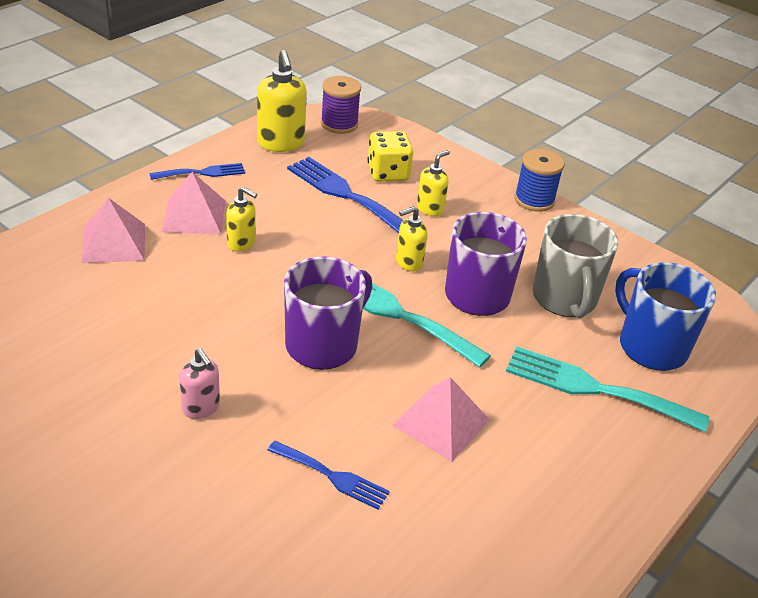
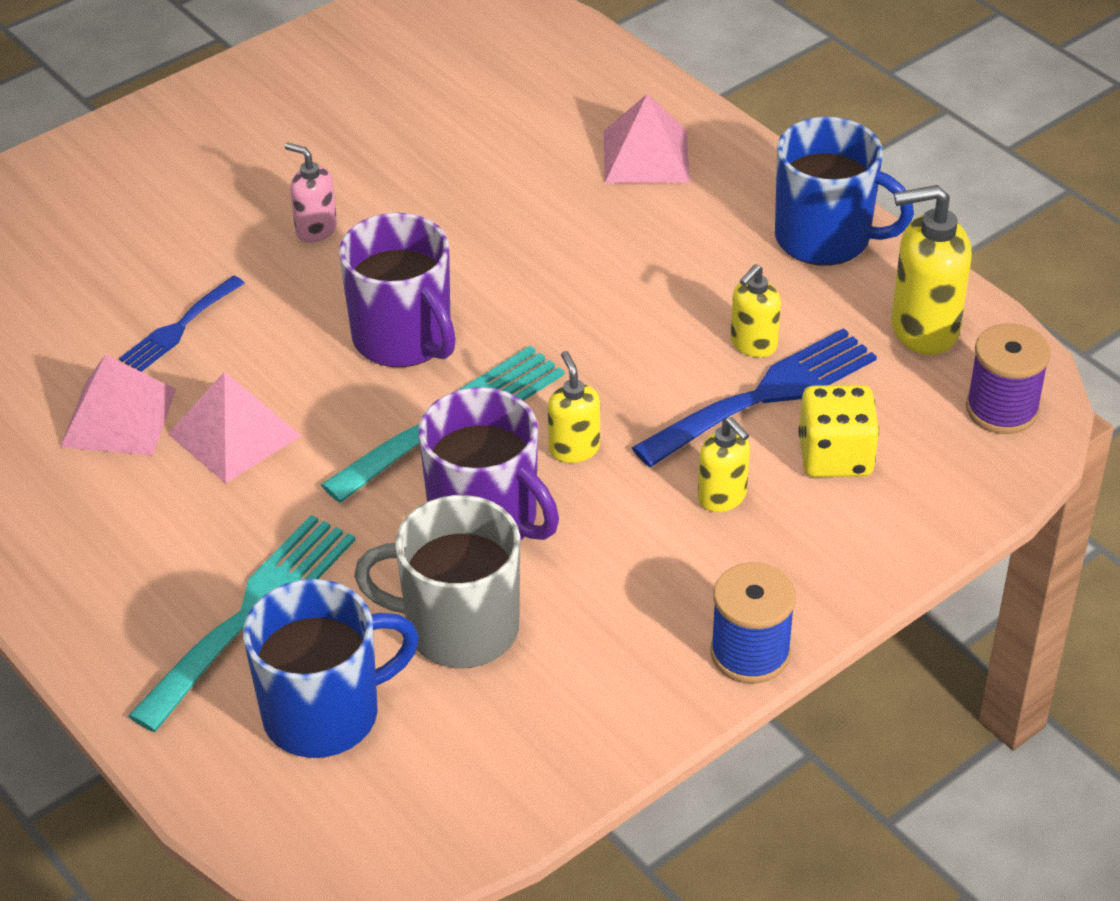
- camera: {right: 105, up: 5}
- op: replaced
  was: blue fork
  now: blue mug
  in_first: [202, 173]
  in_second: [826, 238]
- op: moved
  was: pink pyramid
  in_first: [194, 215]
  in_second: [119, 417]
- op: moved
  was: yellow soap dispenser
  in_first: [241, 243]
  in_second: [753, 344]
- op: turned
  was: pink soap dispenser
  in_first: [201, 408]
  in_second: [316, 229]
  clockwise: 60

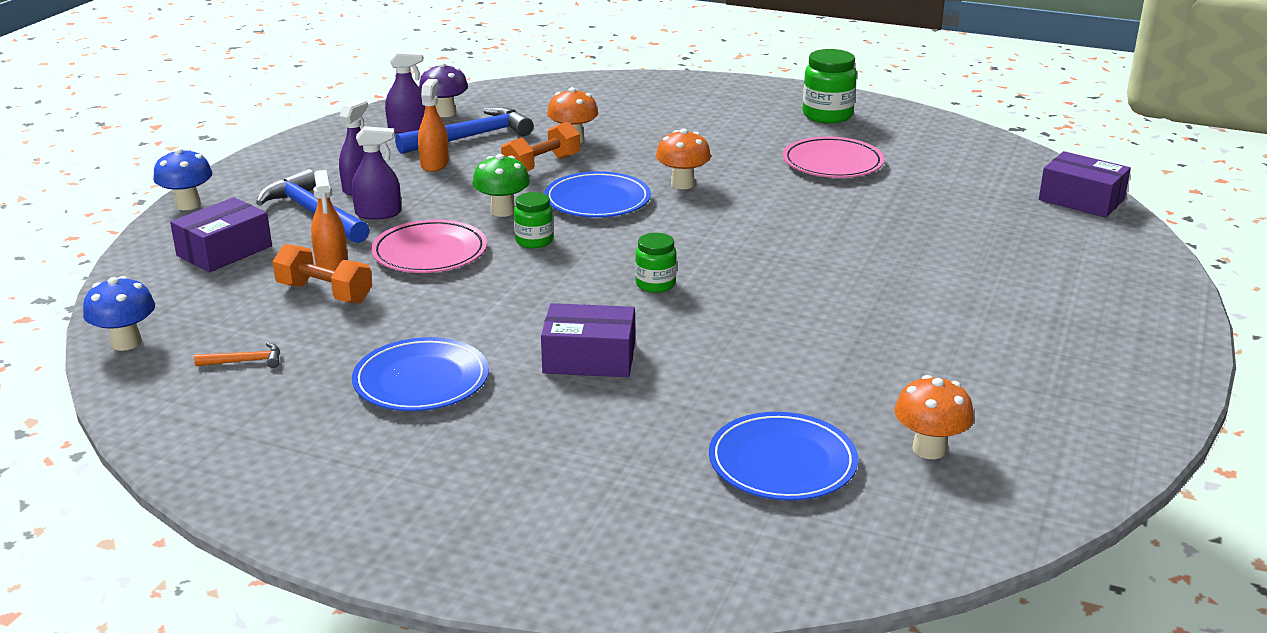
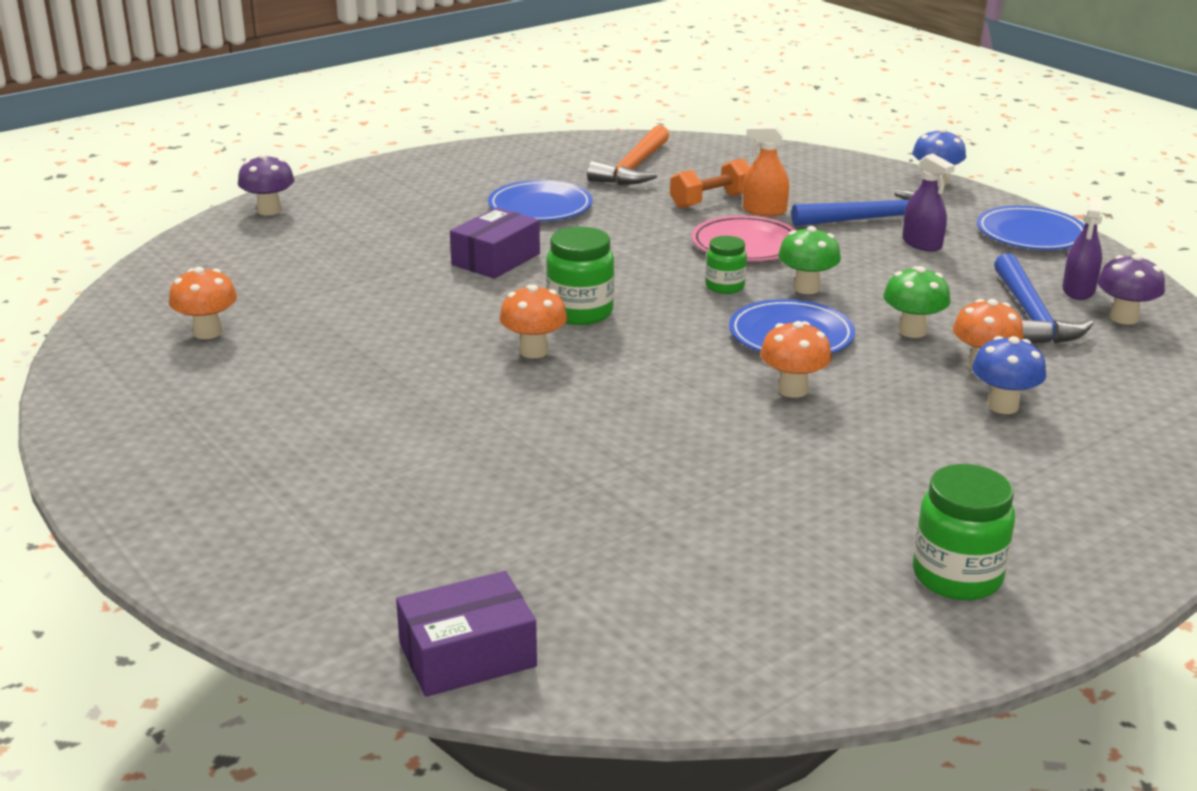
- camera: {right: 120, up: 0}
- op: removed
  was: orange spray bottle
  in_first: [434, 164]
- op: replaced
  was: orange dumbbell
  now: green mushroom
  in_first: [541, 166]
  in_second: [912, 331]
- op: removed
  was: purple spray bottle
  in_first: [378, 213]
- op: removed
  was: pink plate
  in_first: [832, 163]
- op: removed
  was: purple box
  in_first: [224, 251]
- op: resized
  was: green jar
  in_first: [655, 284]
  in_second: [580, 312]
  ratio: 1.62
- op: moved
  was: blue mushroom
  in_first: [126, 343]
  in_second: [1002, 406]
- op: resized
  was: orange hammer
  in_first: [245, 361]
  in_second: [634, 168]
  ratio: 2.23
- op: moved
  was: blue plate
  in_first: [782, 462]
  in_second: [1031, 234]
- op: added
  now: purple mushroom
  in_second: [269, 210]
- op: added
  now: orange mushroom
  in_second: [534, 351]

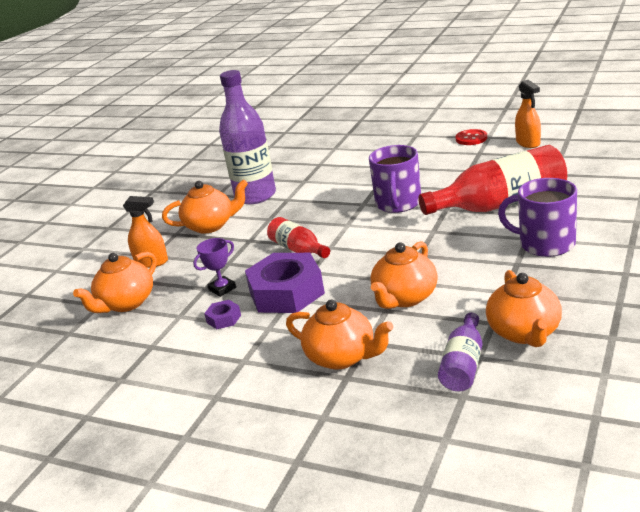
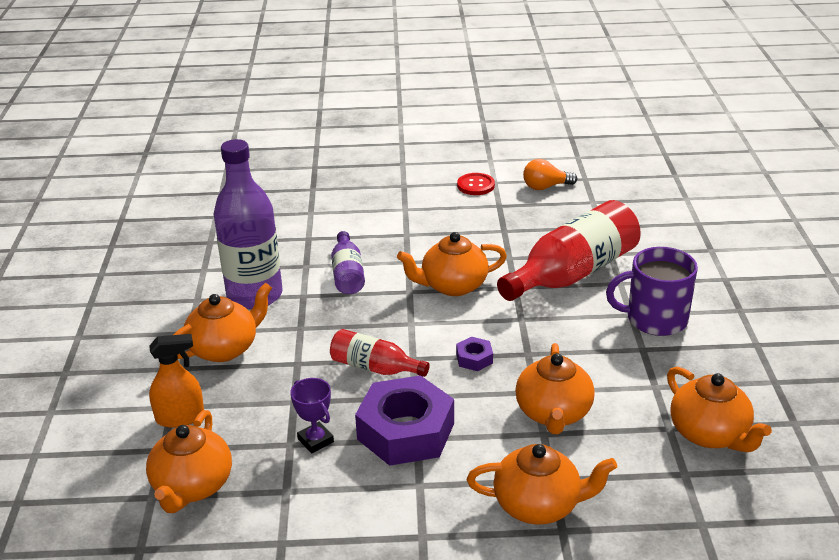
- camera: {right: -30, up: 5}
- op: replaced
  was: orange spray bottle
  now: orange light bulb
  in_first: [528, 143]
  in_second: [545, 187]
- op: replaced
  was: purple mug
  now: orange teapot
  in_first: [398, 203]
  in_second: [453, 286]
- op: turned
  was: purple trophy
  in_first: [222, 289]
  in_second: [315, 440]
  clockwise: -60
- op: moved
  was: purple nut
  in_first: [224, 319]
  in_second: [474, 358]
- op: moved
  was: purple bottle
  in_first: [463, 365]
  in_second: [347, 274]

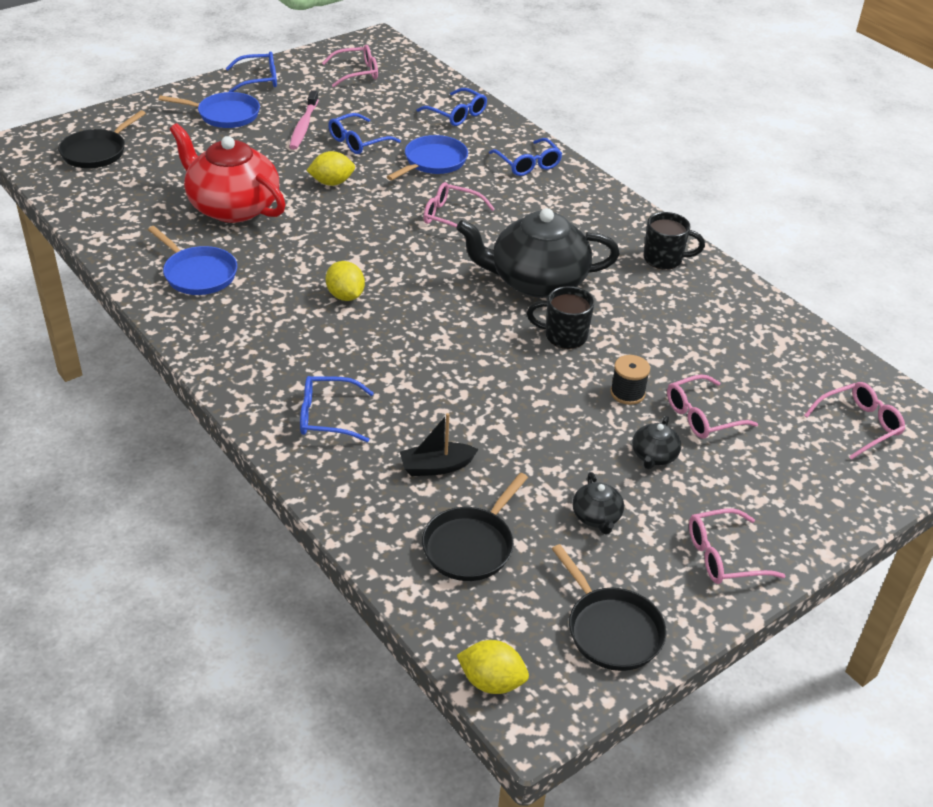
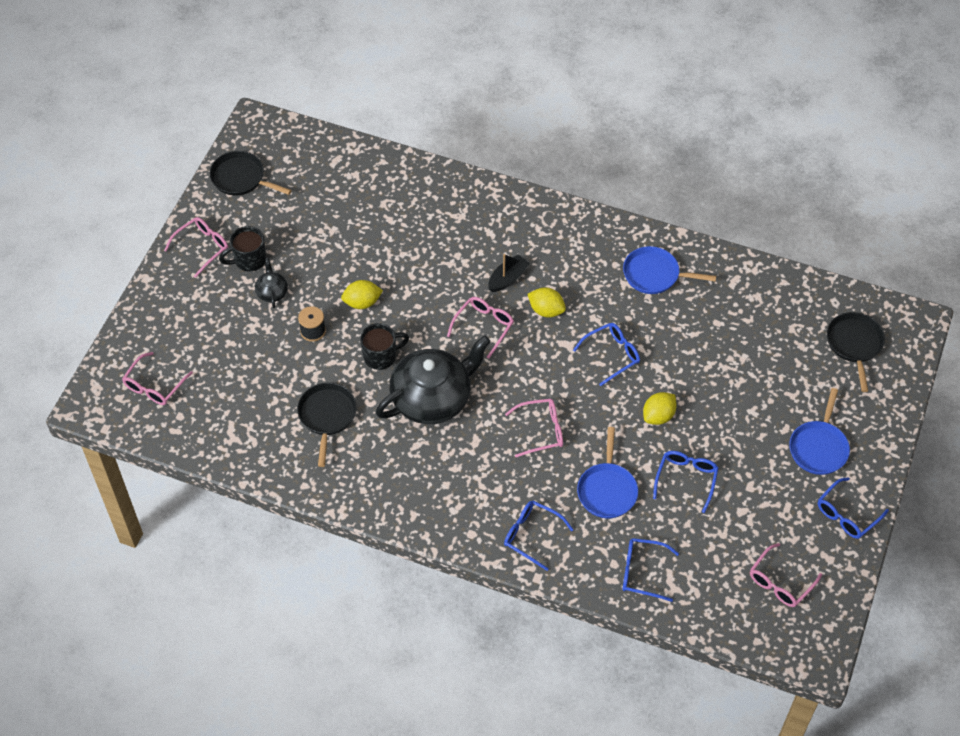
- camera: {right: 150, up: 15}
- op: removed
  was: pink toothbrush
  in_first: [303, 126]
- op: turned
  was: blue pan
  in_first: [225, 115]
  in_second: [819, 447]
  clockwise: -45
- op: removed
  was: red teapot
  in_first: [232, 207]
- op: moved
  was: black mug
  in_first: [664, 259]
  in_second: [249, 260]
- op: moved
  was: pink glasses
  in_first: [702, 416]
  in_second: [484, 327]
- op: moved
  was: blue glasses
  in_first: [327, 416]
  in_second: [611, 355]
- op: moved
  was: black boat
  in_first: [436, 467]
  in_second: [507, 278]
- op: removed
  was: black teapot
  in_first: [596, 517]
- op: moved
  was: black pan
  in_first: [471, 545]
  in_second: [327, 416]
- op: moved
  was: yellow lemon
  in_first: [491, 681]
  in_second: [362, 302]

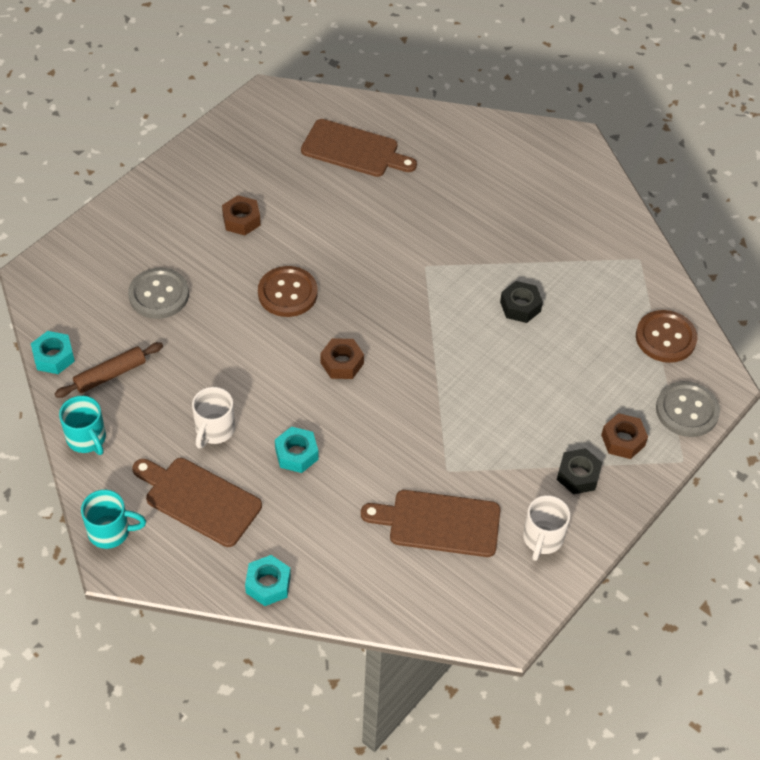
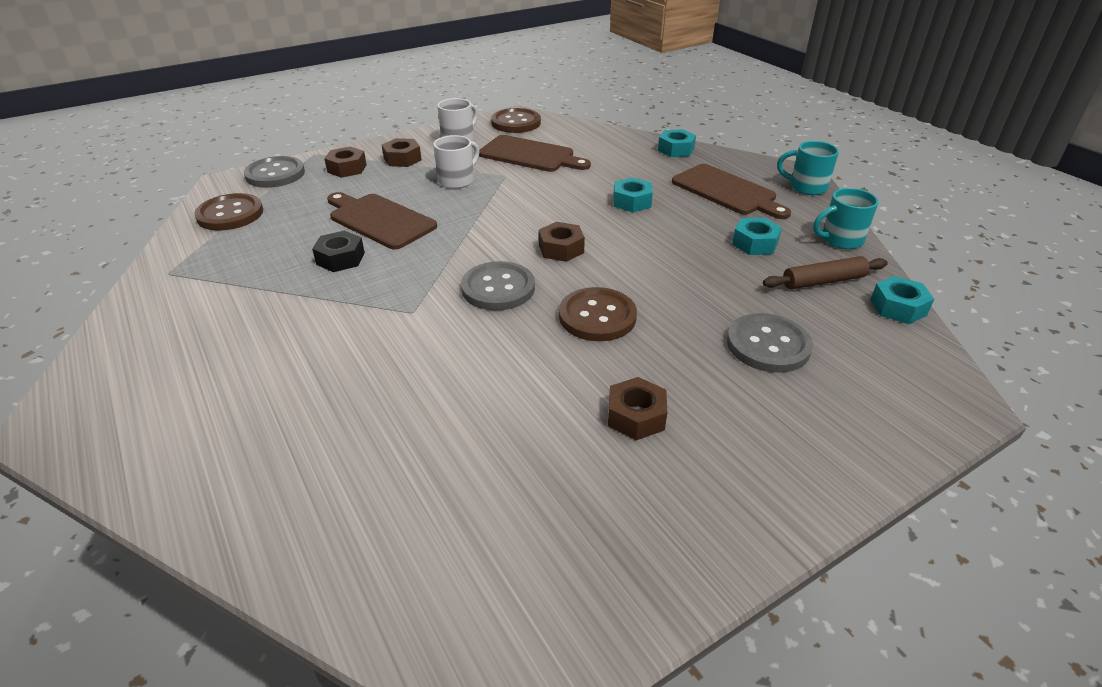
- camera: {right: -160, up: -15}
- op: moved
  was: brown cutting board
  in_first: [354, 150]
  in_second: [379, 220]
- op: moved
  was: white mug
  in_first: [214, 430]
  in_second: [457, 180]
- op: turned
  was: turquoise mug
  in_first: [87, 439]
  in_second: [840, 240]
  clockwise: -90
- op: recoloured
  was: black nut
  now: brown nut
  in_first: [578, 475]
  in_second: [402, 159]
- op: added
  now: brown button
  in_second: [516, 123]
- op: added
  now: turquoise nut
  in_second: [755, 243]
- op: added
  now: grey button
  in_second: [498, 288]

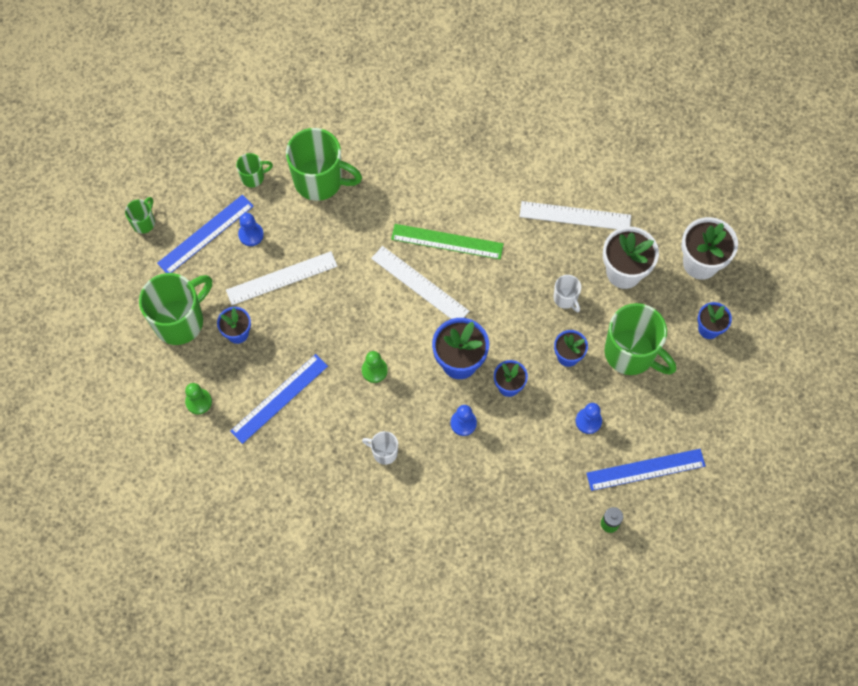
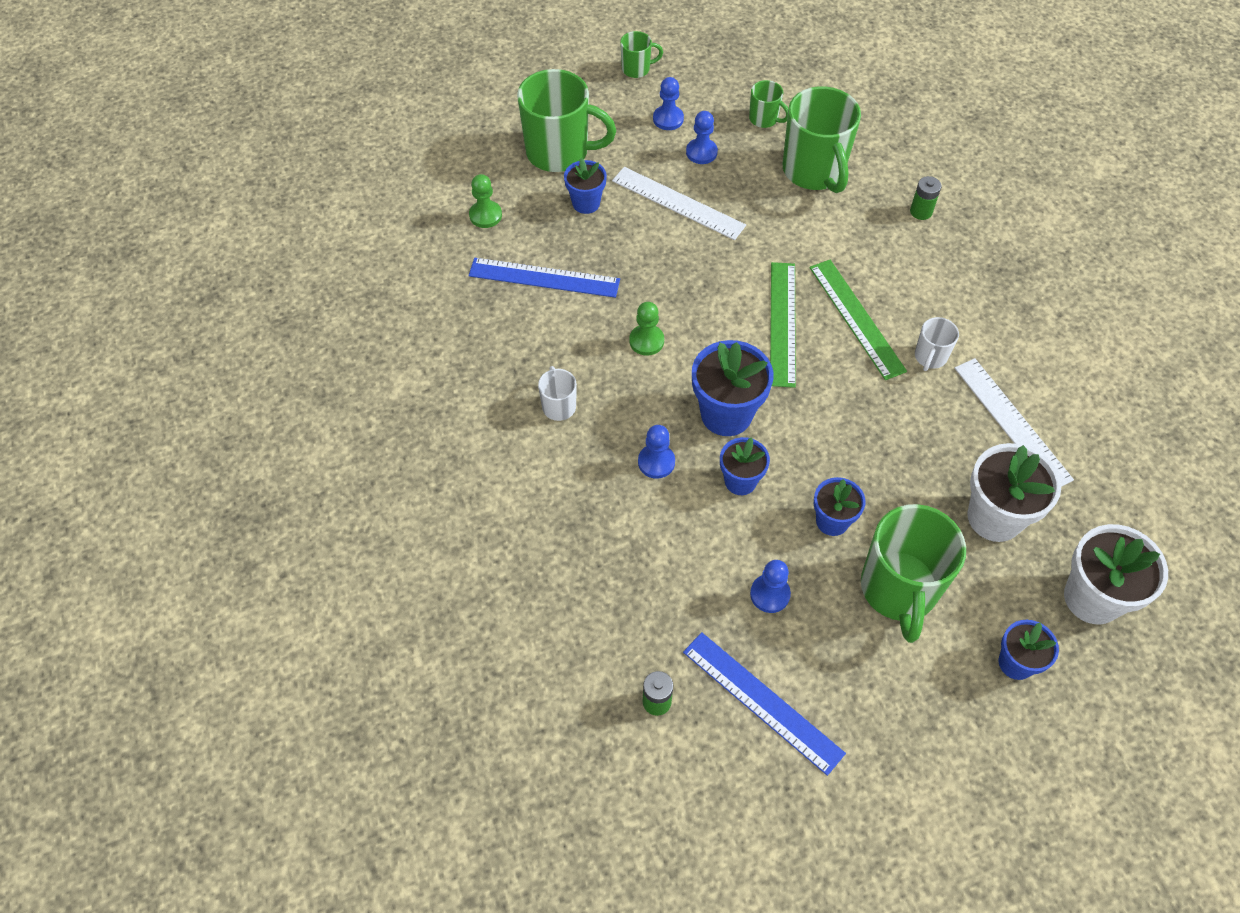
- camera: {right: 55, up: -10}
- op: replaced
  was: blue ruler
  now: blue pawn
  in_first: [205, 234]
  in_second: [668, 119]
- op: recoloured
  was: white ruler
  now: green ruler
  in_first: [419, 284]
  in_second: [782, 323]
- op: moved
  was: white mug
  in_first: [565, 299]
  in_second: [930, 357]
- op: added
  now: green battery
  in_second: [921, 211]

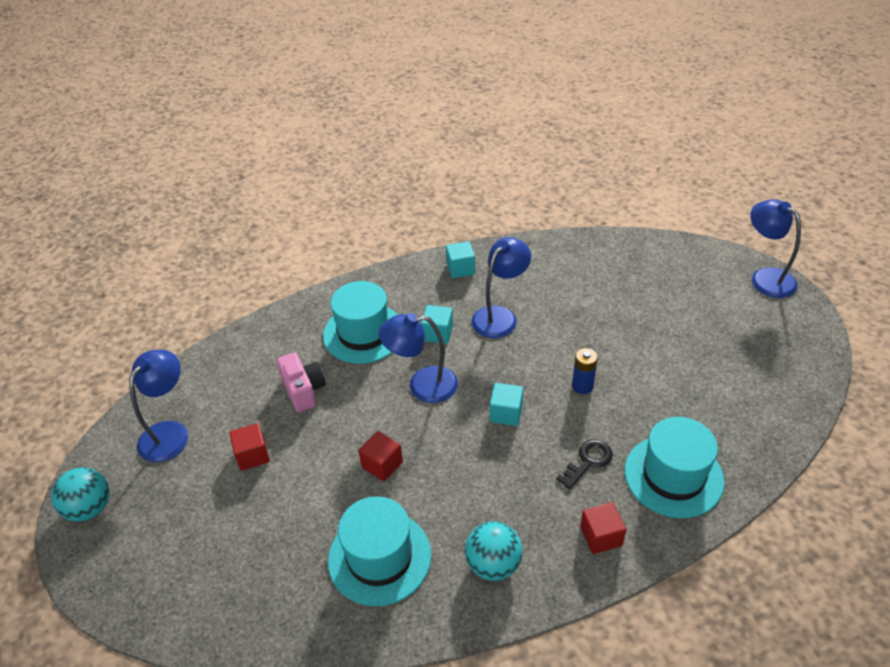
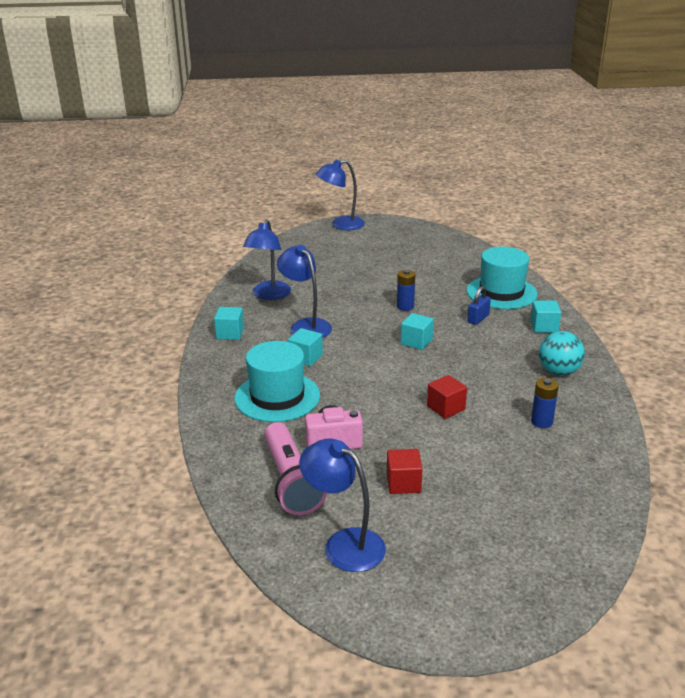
- camera: {right: -75, up: -15}
- op: moved
  was: blue lamp
  in_first: [422, 385]
  in_second: [269, 295]
- op: replaced
  was: black key
  now: blue padlock
  in_first: [588, 461]
  in_second: [478, 318]
- op: removed
  was: turquoise ball
  in_first: [90, 508]
- op: replaced
  was: turquoise hat
  now: blue battery
  in_first: [379, 557]
  in_second: [541, 422]
- op: recoloured
  was: red cube
  now: turquoise cube
  in_first: [601, 536]
  in_second: [544, 327]
- op: added
  now: pink flashlight
  in_second: [291, 481]

